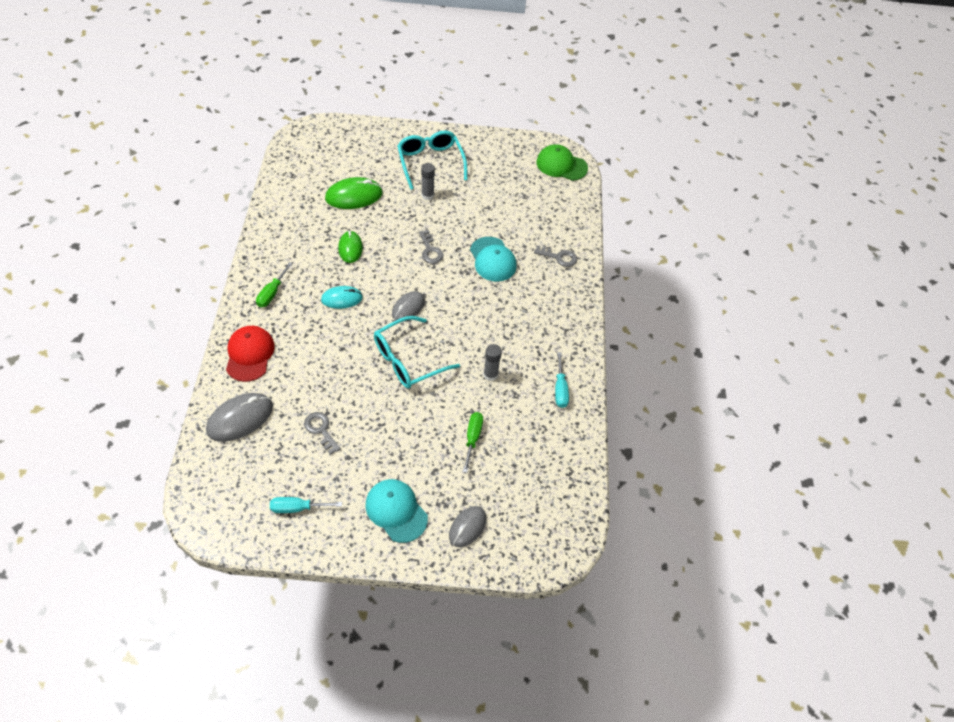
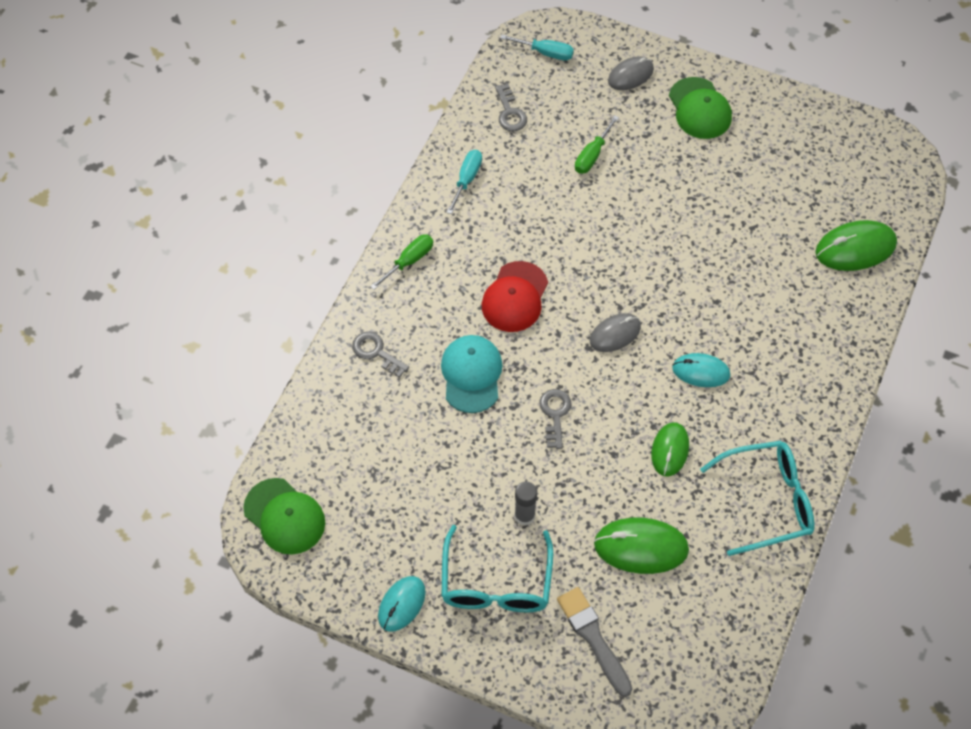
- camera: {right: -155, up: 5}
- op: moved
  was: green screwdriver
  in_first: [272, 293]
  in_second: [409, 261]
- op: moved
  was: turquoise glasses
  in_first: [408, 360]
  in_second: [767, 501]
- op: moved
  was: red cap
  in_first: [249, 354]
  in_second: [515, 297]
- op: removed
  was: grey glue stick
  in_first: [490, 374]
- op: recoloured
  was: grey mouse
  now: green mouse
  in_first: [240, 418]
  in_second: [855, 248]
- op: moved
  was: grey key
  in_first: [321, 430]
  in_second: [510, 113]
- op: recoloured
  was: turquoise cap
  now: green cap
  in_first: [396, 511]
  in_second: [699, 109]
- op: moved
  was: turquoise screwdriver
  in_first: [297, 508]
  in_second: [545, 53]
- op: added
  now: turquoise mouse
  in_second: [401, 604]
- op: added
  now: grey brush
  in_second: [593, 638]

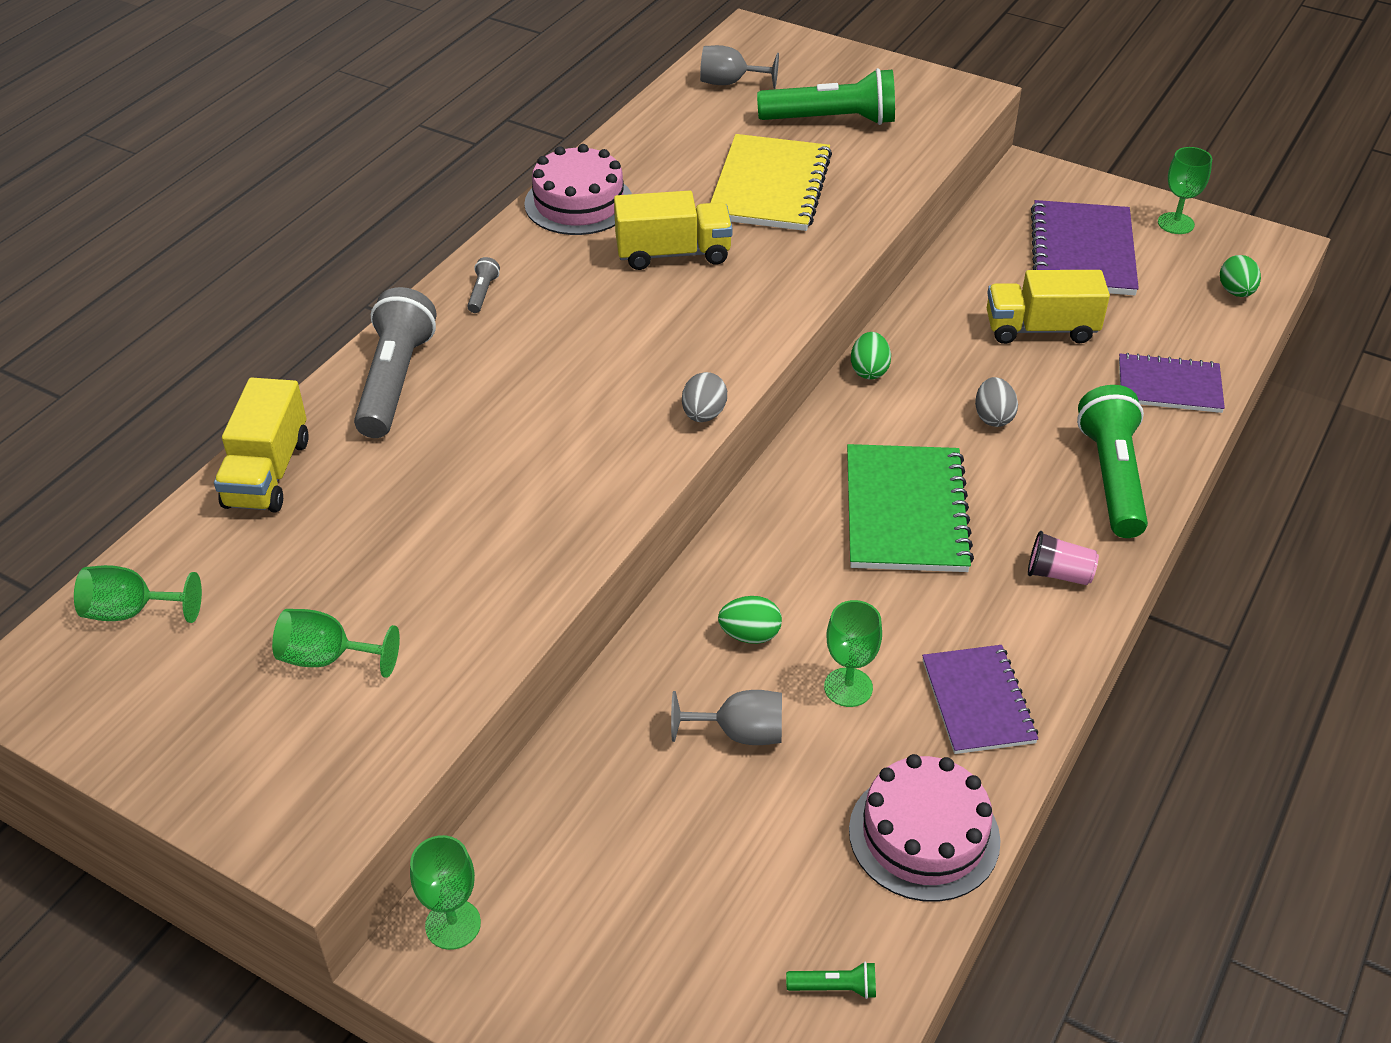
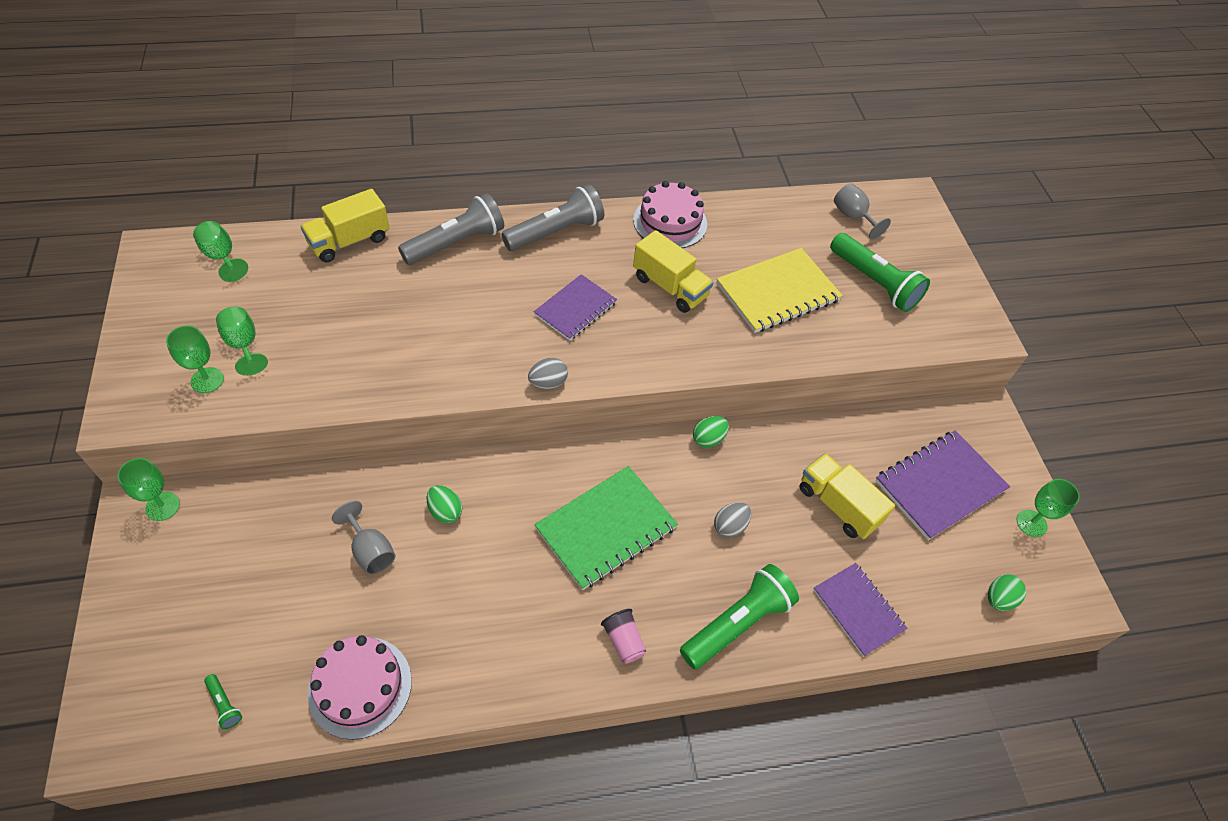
- camera: {right: 45, up: 10}
- op: resized
  was: grey flashlight
  in_first: [483, 293]
  in_second: [556, 232]
  ratio: 2.43
- op: moved
  was: green goblet
  in_first: [848, 687]
  in_second: [207, 380]
- op: moved
  was: purple notebook
  in_first: [977, 701]
  in_second: [575, 309]

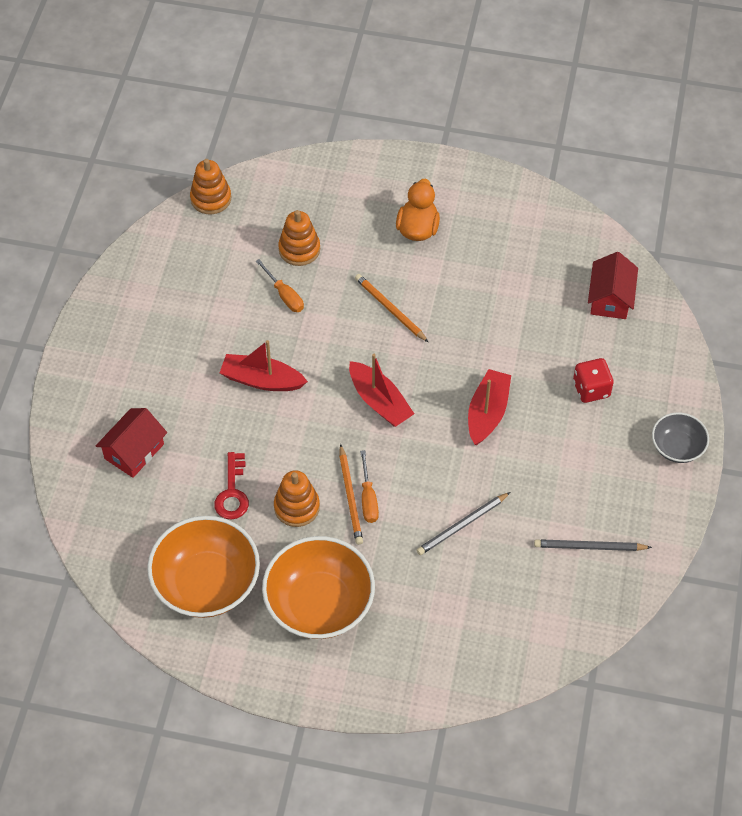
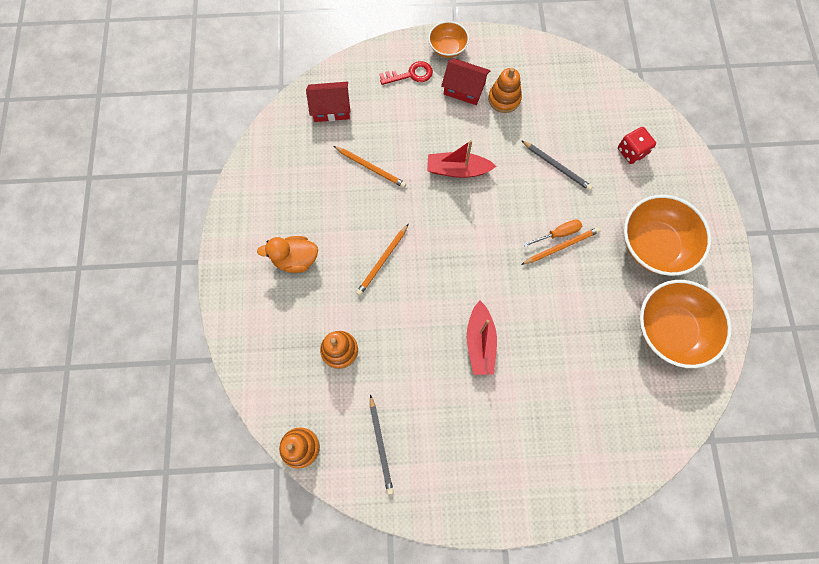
- camera: {right: -105, up: 15}
- op: removed
  was: orange screwdriver
  in_first: [284, 295]
- op: removed
  was: red boat
  in_first: [379, 401]
- op: moved
  was: red dice
  in_first: [591, 389]
  in_second: [631, 152]
- op: moved
  was: red house
  in_first: [134, 451]
  in_second: [464, 89]
- op: recoloured
  was: grey bowl
  now: orange bowl
  in_first: [677, 447]
  in_second: [447, 48]
- op: moved
  was: red key
  in_first: [232, 492]
  in_second: [410, 74]
- op: moved
  was: orange stacking toy
  in_first: [296, 507]
  in_second: [504, 99]
- op: moved
  was: grey pencil
  in_first: [589, 547]
  in_second: [381, 445]
- op: added
  now: orange pencil
  in_second: [370, 167]

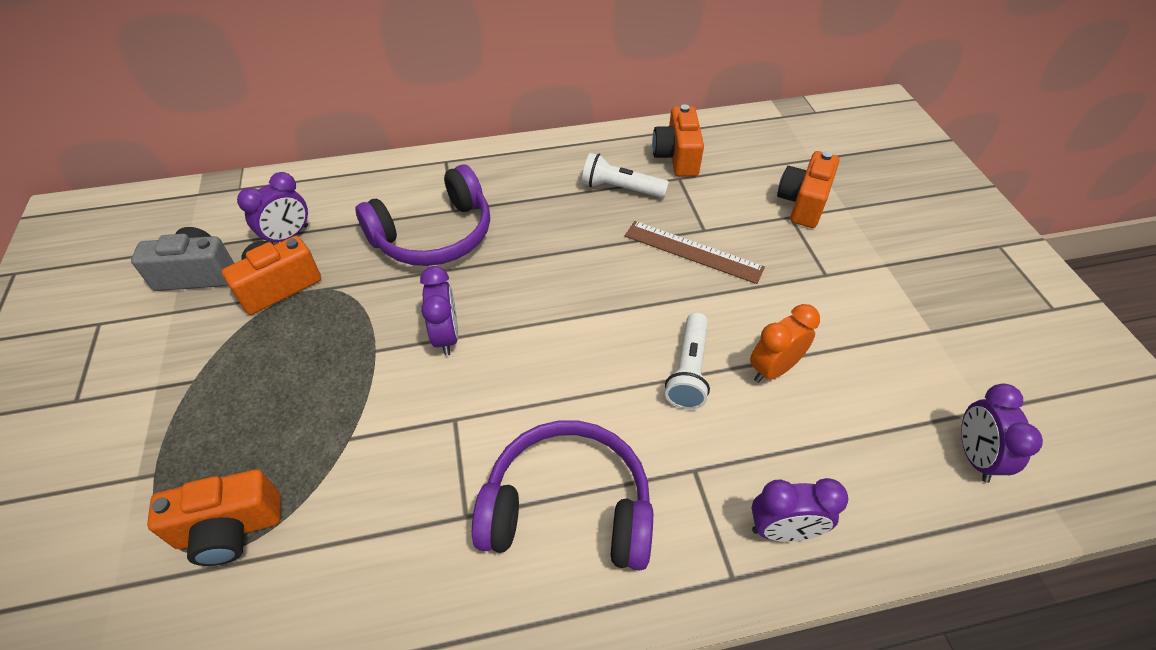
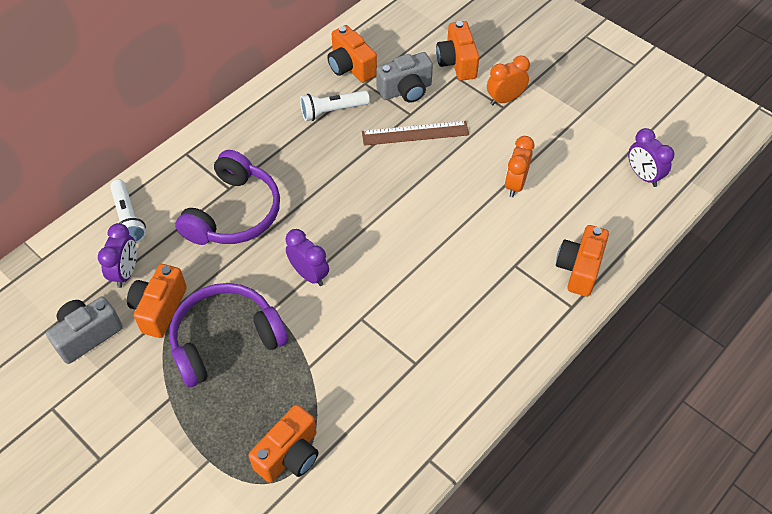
- camera: {right: -35, up: 5}
- op: moved
  was: white flashlight
  in_first: [688, 370]
  in_second: [128, 219]
- op: moved
  was: purple headphones
  in_first: [568, 508]
  in_second: [226, 340]
- op: replaced
  was: purple clock
  now: orange camera
  in_first: [783, 530]
  in_second: [579, 269]
- op: added
  now: grey camera
  in_second: [406, 90]
- op: added
  now: orange clock
  in_second: [505, 99]

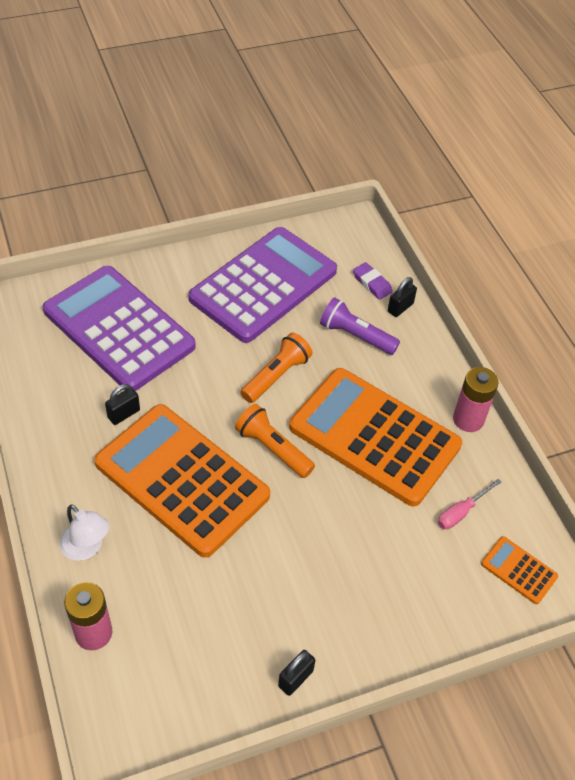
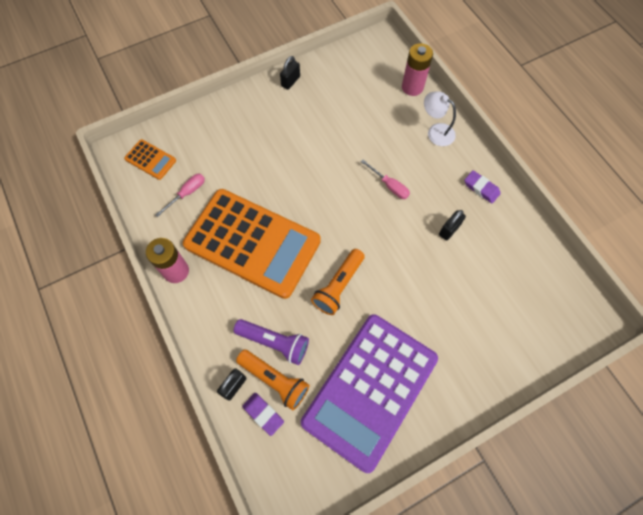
- camera: {right: 175, up: 15}
- op: removed
  was: purple calculator
  in_first: [119, 329]
- op: replaced
  was: orange calculator
  now: pink screwdriver
  in_first: [182, 479]
  in_second: [389, 186]
- op: moved
  was: orange flashlight
  in_first: [273, 449]
  in_second: [274, 380]
- op: added
  now: purple eraser
  in_second: [481, 188]

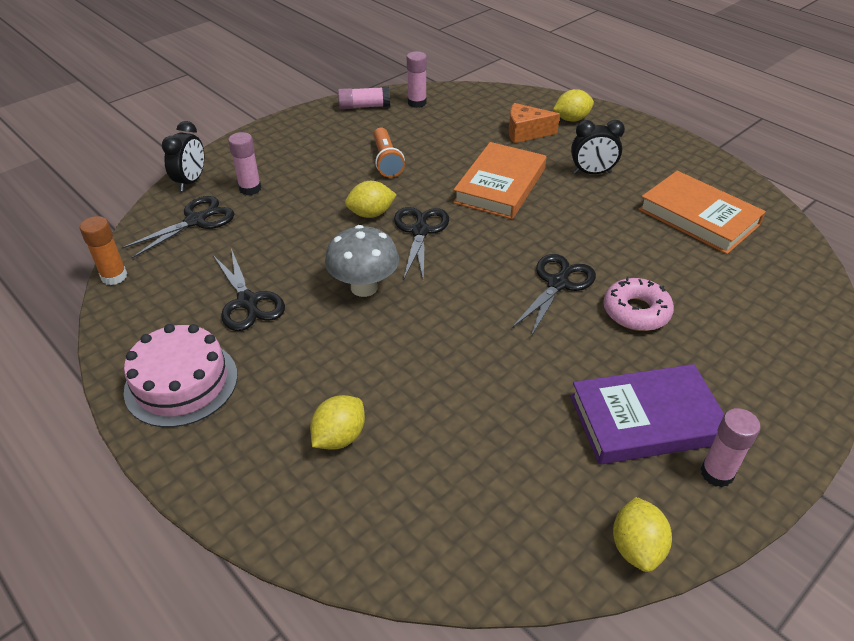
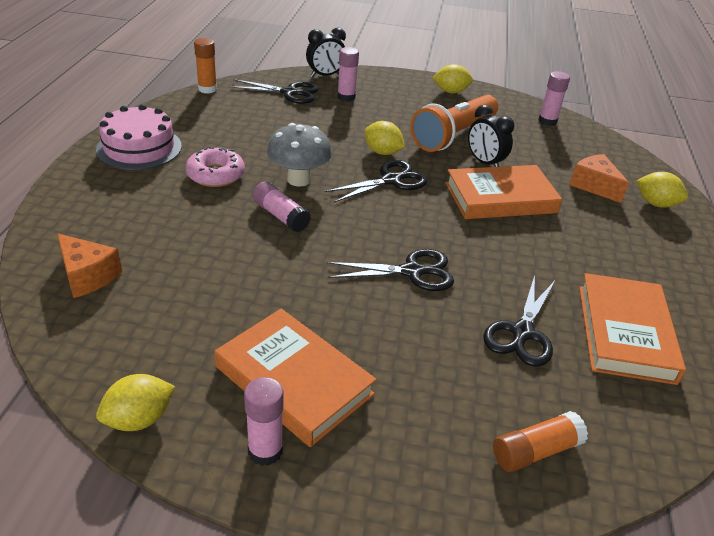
- camera: {right: 50, up: -5}
- op: moved
  was: pink glue stick
  in_first: [364, 106]
  in_second: [280, 216]
- op: moved
  was: black clock
  in_first: [592, 173]
  in_second: [484, 162]
- op: resized
  was: orange flashlight
  in_first: [386, 161]
  in_second: [453, 135]
  ratio: 1.66
- op: moved
  was: black scissors
  in_first: [248, 302]
  in_second: [522, 333]
- op: moved
  was: pink donut
  in_first: [636, 311]
  in_second: [216, 174]
- op: recoloured
  was: purple book
  now: orange book
  in_first: [646, 419]
  in_second: [294, 380]
- op: moved
  was: yellow lemon
  in_first: [339, 437]
  in_second: [450, 92]
- op: added
  now: orange cheese
  in_second: [87, 276]
- op: added
  now: orange glue stick
  in_second: [535, 451]

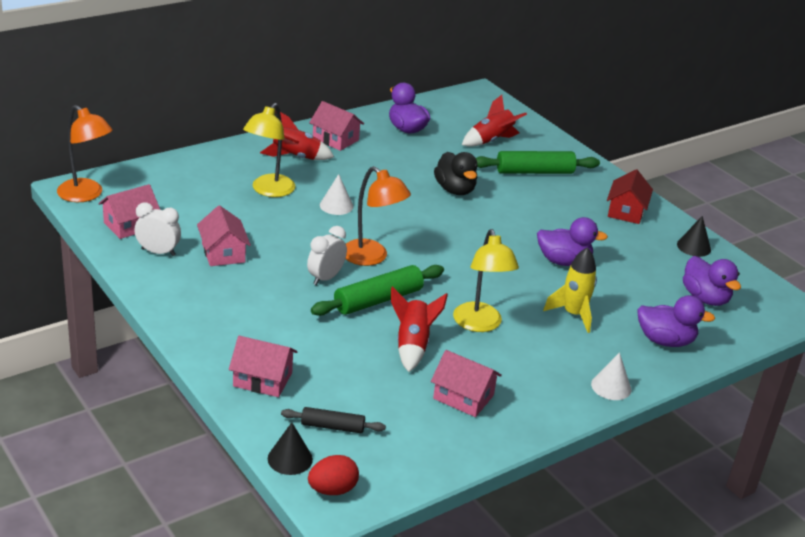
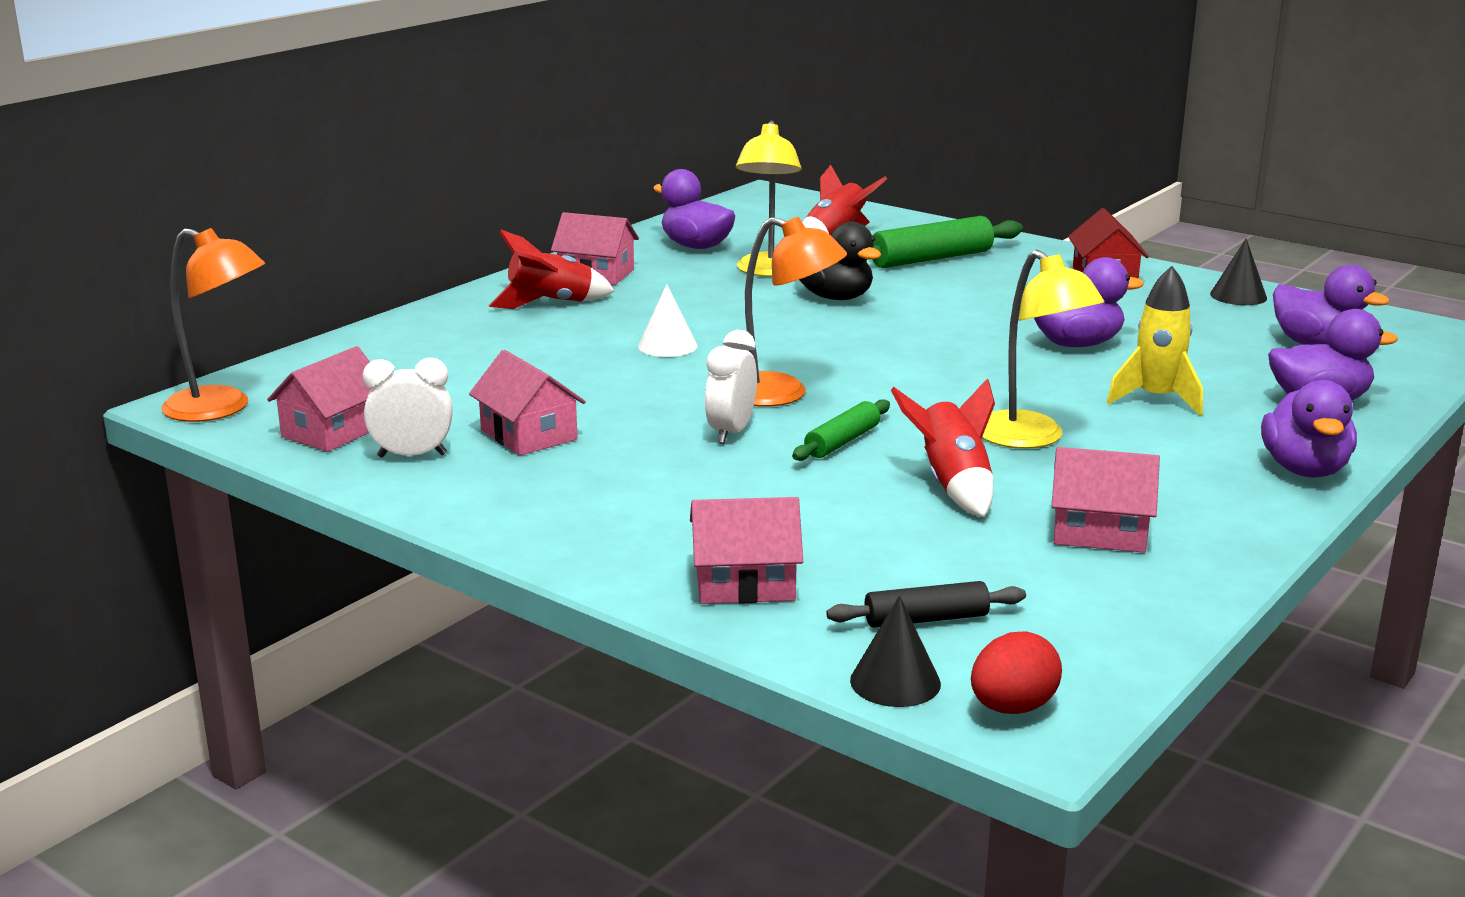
- camera: {right: -15, up: -10}
- op: moved
  was: yellow lamp
  in_first: [269, 191]
  in_second: [769, 271]
- op: resized
  was: green rolling pin
  in_first: [378, 300]
  in_second: [842, 442]
  ratio: 0.59
- op: replaced
  was: white cone
  now: purple duck
  in_first: [611, 386]
  in_second: [1305, 470]

